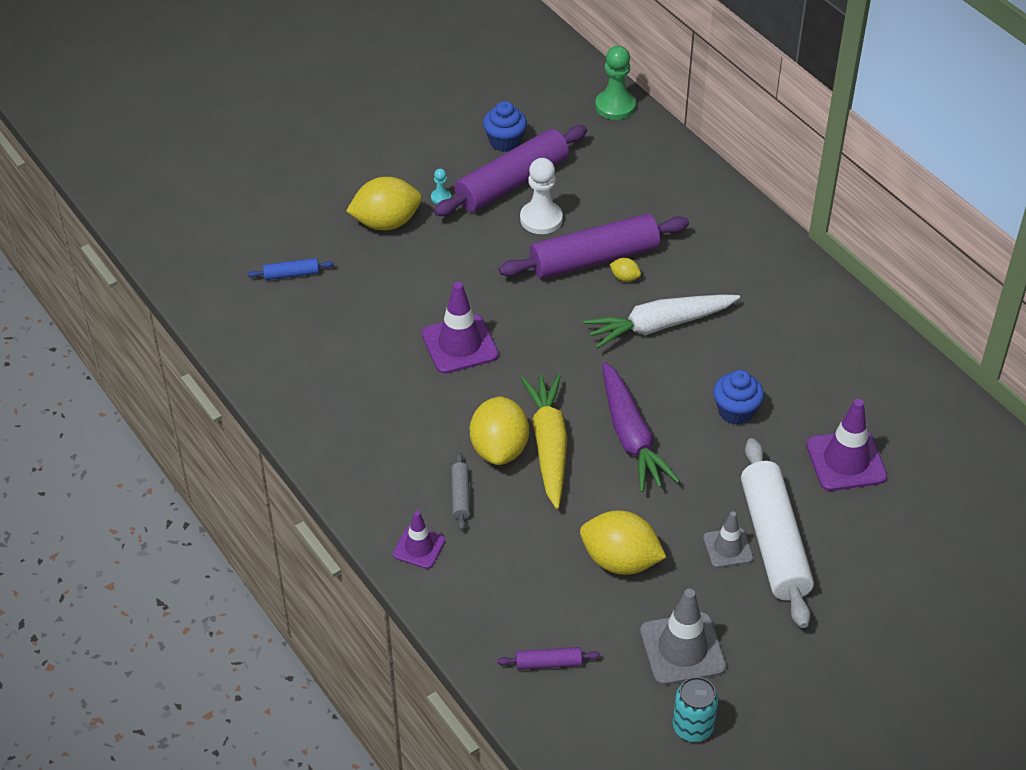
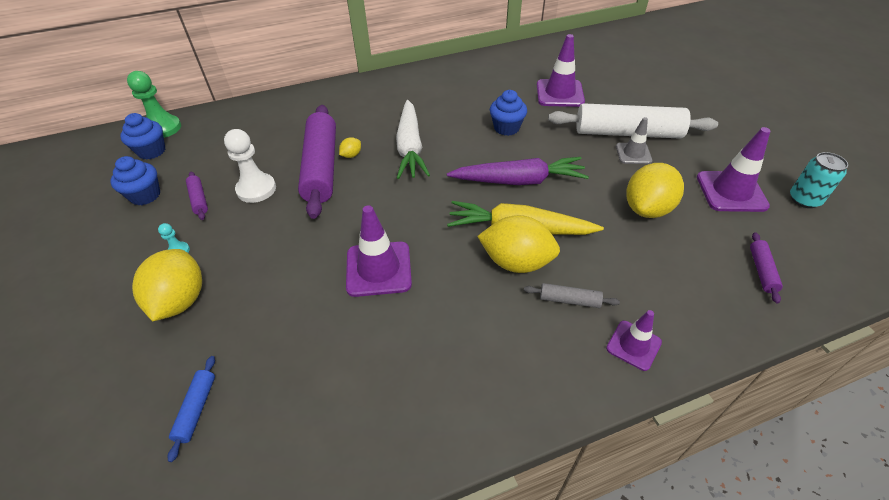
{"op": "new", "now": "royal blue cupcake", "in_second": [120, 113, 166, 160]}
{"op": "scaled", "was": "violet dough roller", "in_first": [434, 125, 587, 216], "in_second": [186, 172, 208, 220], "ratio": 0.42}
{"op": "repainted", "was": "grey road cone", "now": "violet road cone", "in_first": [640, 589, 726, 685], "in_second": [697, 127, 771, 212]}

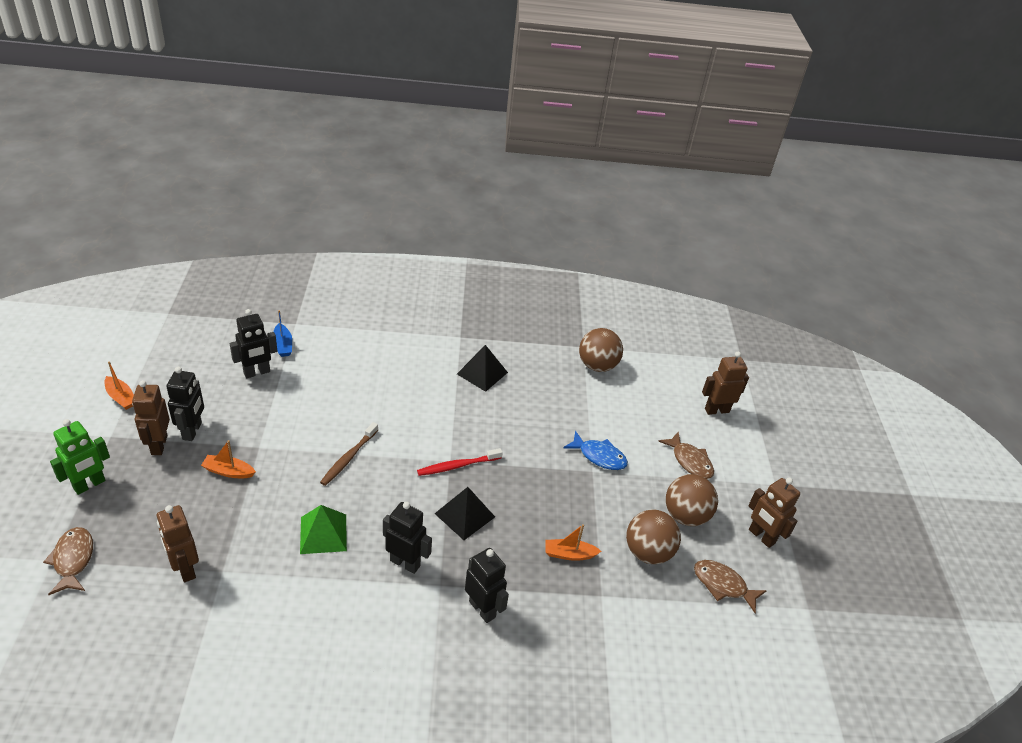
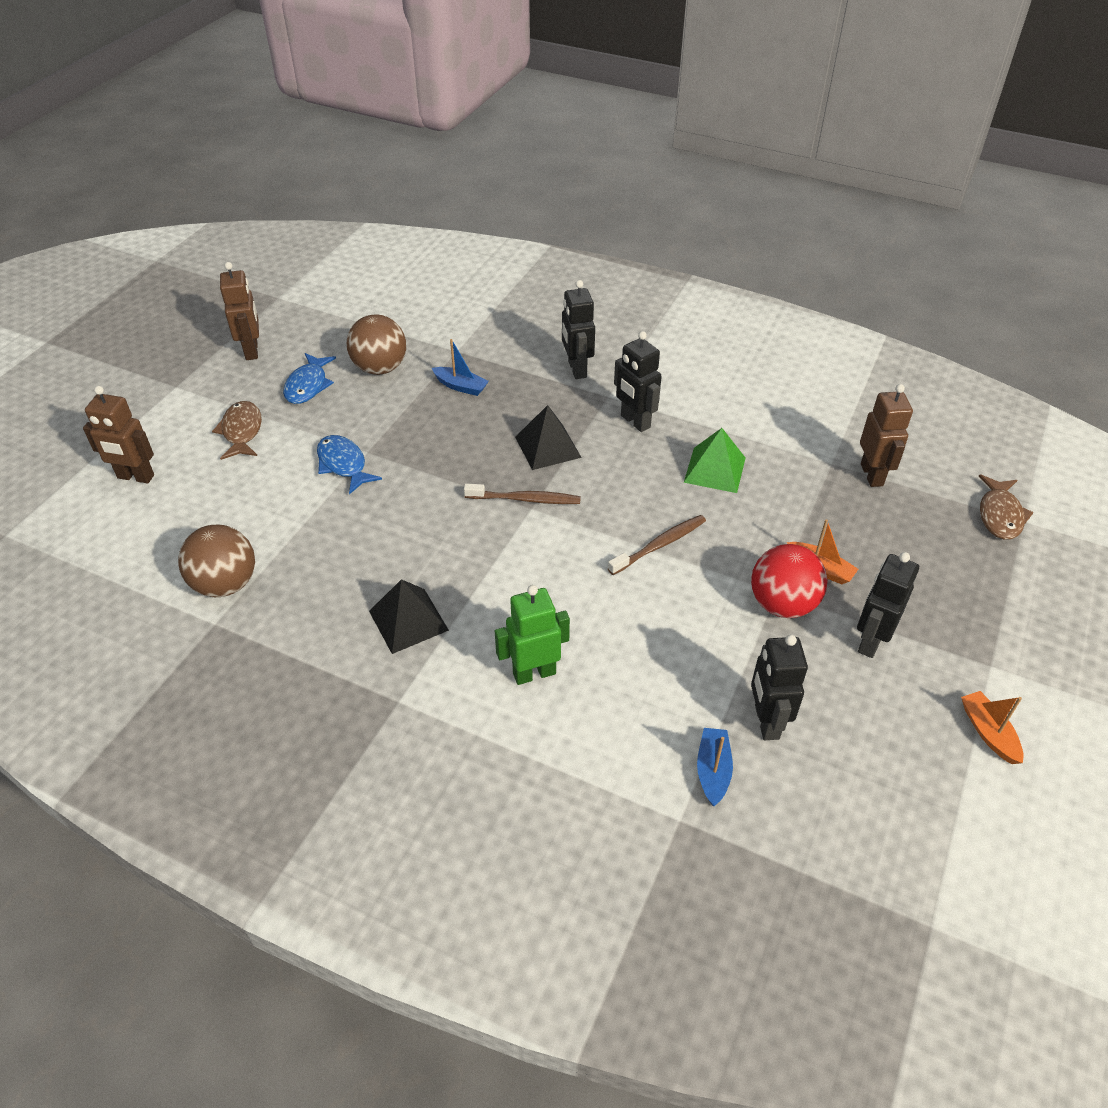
{"op": "swapped", "was": "russet sphere", "now": "royal blue fish", "in_first": [666, 474, 718, 526], "in_second": [283, 353, 336, 404]}
{"op": "repainted", "was": "orange sailboat", "now": "royal blue sailboat", "in_first": [545, 524, 601, 561], "in_second": [432, 339, 489, 396]}
{"op": "repainted", "was": "scarlet toothbrush", "now": "russet toothbrush", "in_first": [417, 448, 503, 476], "in_second": [464, 484, 581, 504]}
{"op": "shifted", "was": "emerald robot", "in_first": [50, 419, 110, 495], "in_second": [495, 585, 570, 685]}
{"op": "new", "now": "scarlet sphere", "in_second": [751, 544, 828, 618]}
{"op": "rotated", "was": "ebony robot", "in_first": [230, 309, 277, 378], "in_second": [751, 635, 808, 740], "clockwise": -90}
{"op": "gone", "was": "russet robot", "in_first": [132, 380, 170, 455]}
{"op": "gone", "was": "russet fish", "in_first": [694, 560, 767, 613]}

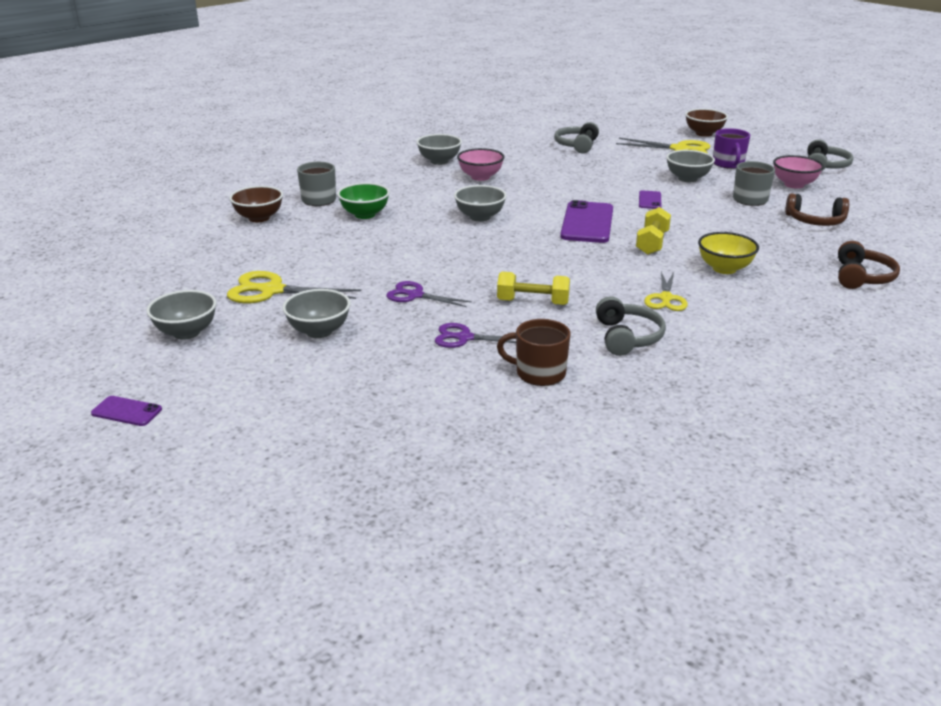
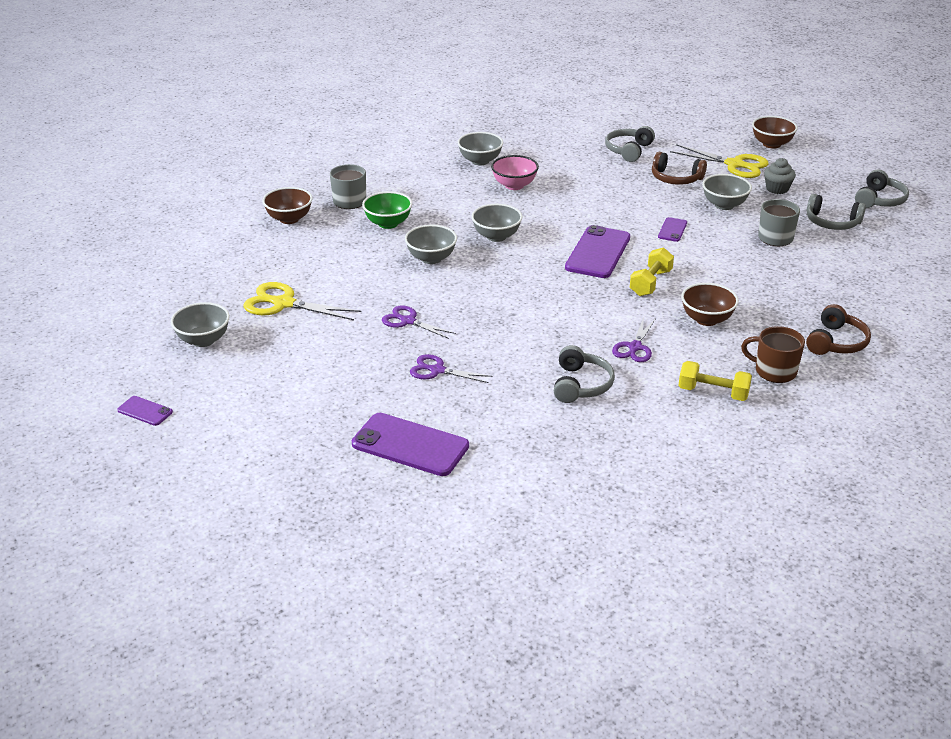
{"op": "new", "now": "violet phone", "in_second": [352, 413, 469, 476]}
{"op": "shifted", "was": "grey deep dish", "in_first": [282, 289, 351, 338], "in_second": [405, 225, 457, 264]}
{"op": "repainted", "was": "bright yellow scissors", "now": "violet scissors", "in_first": [644, 271, 688, 311], "in_second": [612, 318, 656, 362]}
{"op": "shifted", "was": "russet headset", "in_first": [785, 193, 849, 226], "in_second": [652, 152, 707, 185]}
{"op": "shifted", "was": "bright yellow free weight", "in_first": [497, 272, 570, 305], "in_second": [678, 361, 752, 401]}
{"op": "repainted", "was": "bright yellow deep dish", "now": "russet deep dish", "in_first": [698, 232, 759, 274], "in_second": [681, 283, 739, 326]}
{"op": "shifted", "was": "russet coffee mug", "in_first": [497, 319, 571, 386], "in_second": [741, 326, 805, 383]}
{"op": "swapped", "was": "violet coffee mug", "now": "grey cupcake", "in_first": [713, 128, 750, 169], "in_second": [764, 158, 796, 194]}
{"op": "swapped", "was": "rose-pink deep dish", "now": "grey headset", "in_first": [773, 155, 824, 189], "in_second": [807, 194, 866, 230]}

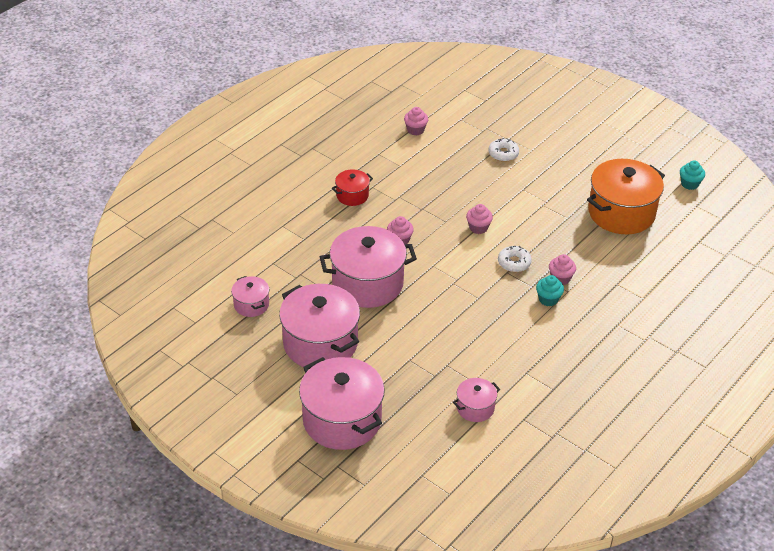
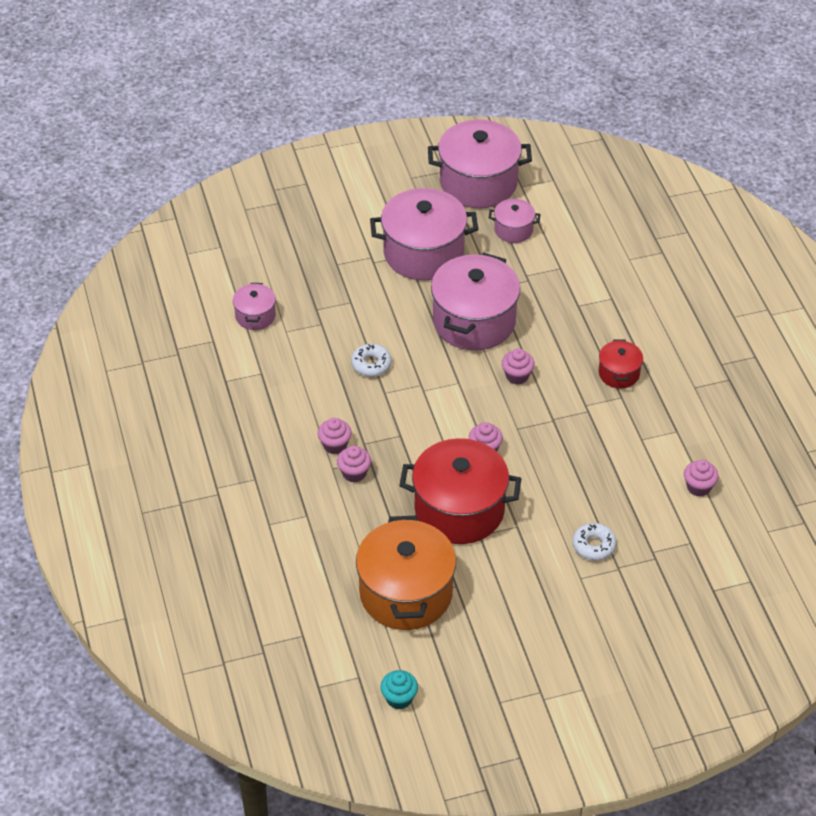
{"op": "repainted", "was": "teal cupcake", "now": "rose-pink cupcake", "in_first": [536, 275, 564, 306], "in_second": [318, 418, 352, 454]}
{"op": "shifted", "was": "snow-white doughnut", "in_first": [498, 246, 532, 272], "in_second": [351, 344, 392, 377]}
{"op": "new", "now": "scarlet pot", "in_second": [399, 438, 521, 544]}
{"op": "shifted", "was": "rose-pink pot", "in_first": [299, 357, 385, 450], "in_second": [428, 120, 532, 208]}

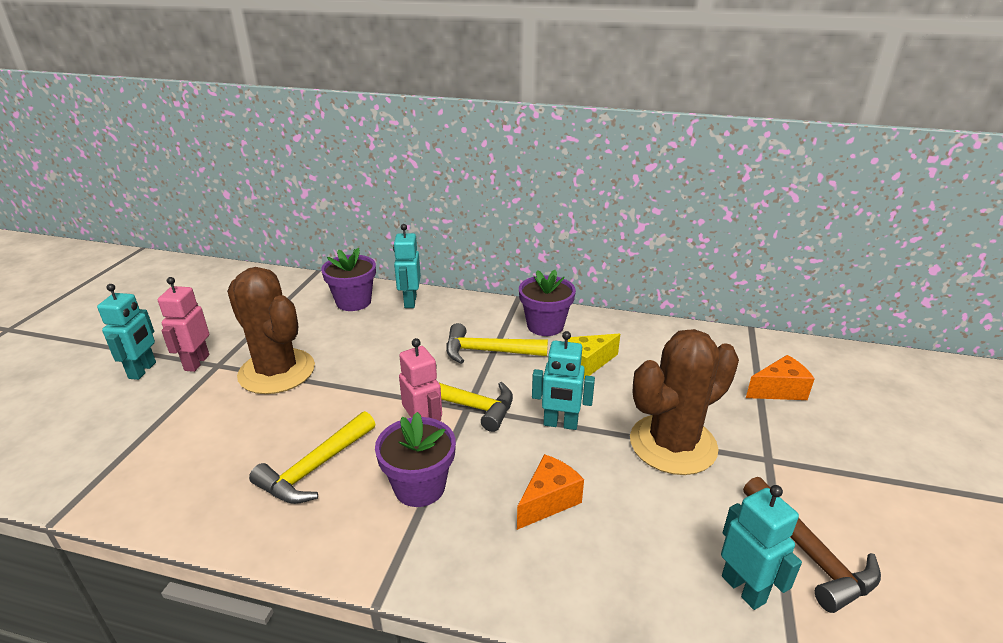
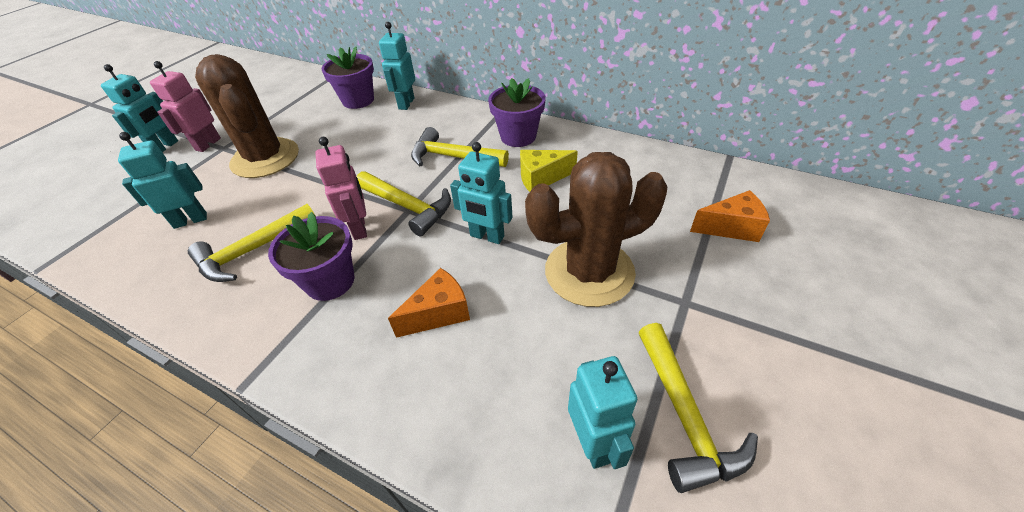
{"op": "new", "now": "teal robot", "in_second": [118, 132, 207, 229]}
{"op": "repainted", "was": "russet carpenter's hammer", "now": "bright yellow carpenter's hammer", "in_first": [743, 477, 881, 613], "in_second": [639, 323, 758, 493]}

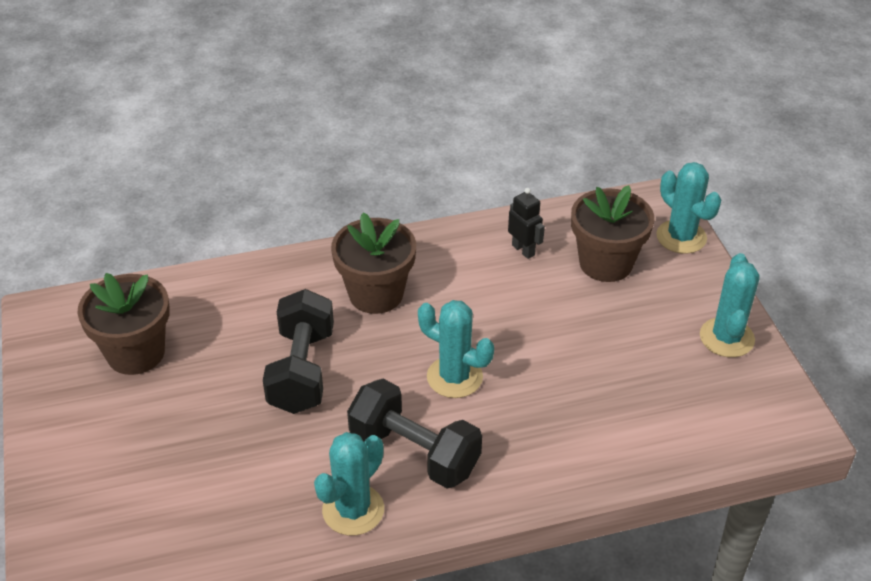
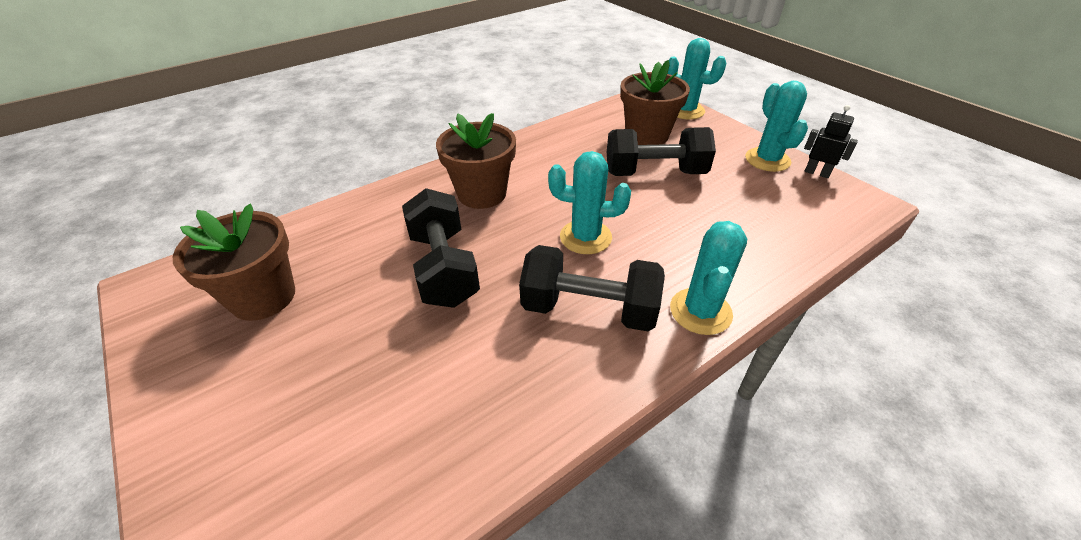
{"op": "new", "now": "ebony free weight", "in_second": [607, 127, 716, 176]}
{"op": "shifted", "was": "teal prickly plant", "in_first": [314, 432, 384, 536], "in_second": [670, 221, 747, 335]}
{"op": "shifted", "was": "ebony robot", "in_first": [508, 188, 545, 259], "in_second": [804, 105, 858, 178]}

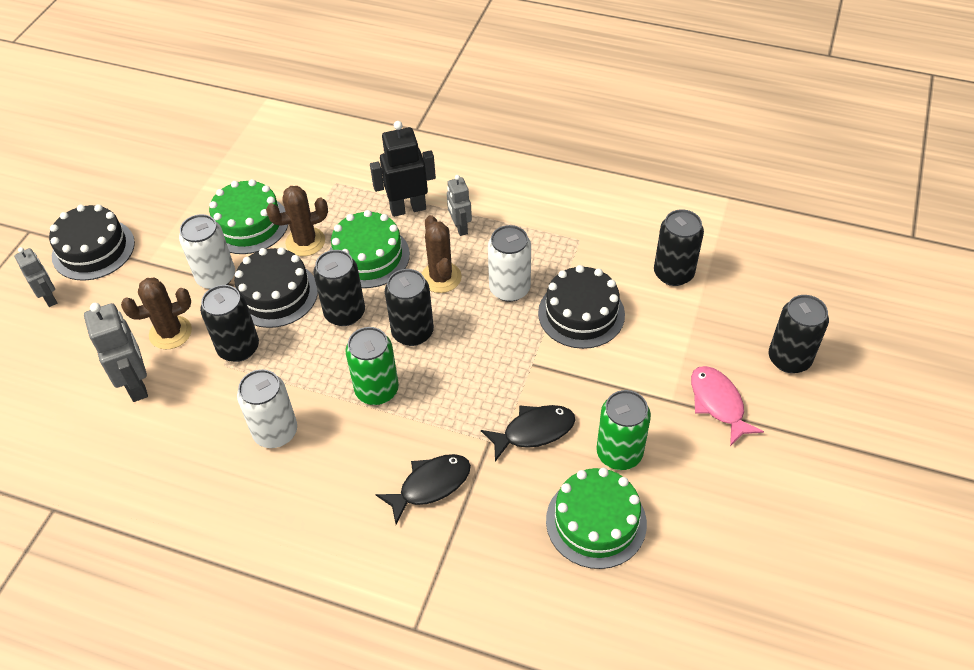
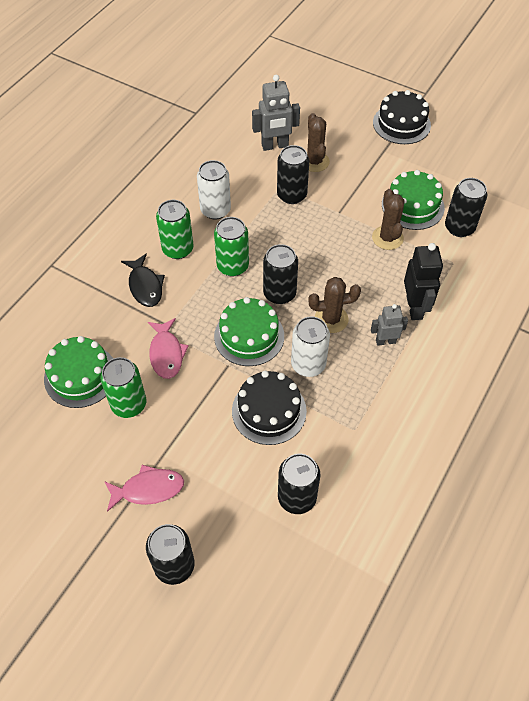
{"op": "repainted", "was": "ebony fish", "now": "rose-pink fish", "in_first": [481, 405, 575, 461], "in_second": [148, 318, 189, 379]}
{"op": "new", "now": "emerald soda can", "in_second": [156, 200, 194, 259]}
{"op": "shifted", "was": "emerald cake", "in_first": [329, 210, 410, 288], "in_second": [214, 297, 284, 366]}
{"op": "shifted", "was": "ebony soda can", "in_first": [314, 250, 365, 326], "in_second": [445, 178, 487, 237]}
{"op": "gone", "was": "grey robot", "in_first": [14, 247, 57, 307]}
{"op": "gone", "was": "snow-white soda can", "in_first": [179, 214, 235, 289]}
{"op": "gone", "was": "ebony cake", "in_first": [234, 247, 318, 328]}

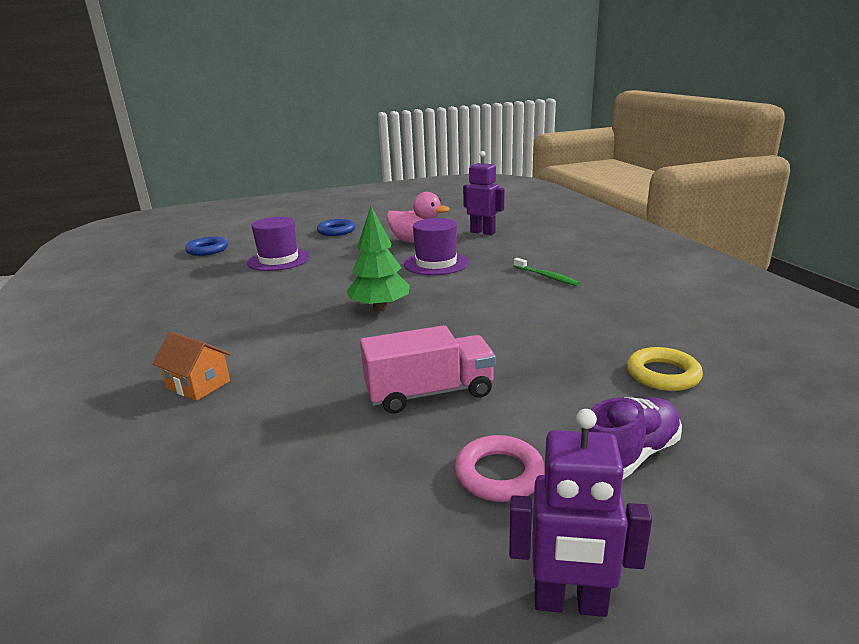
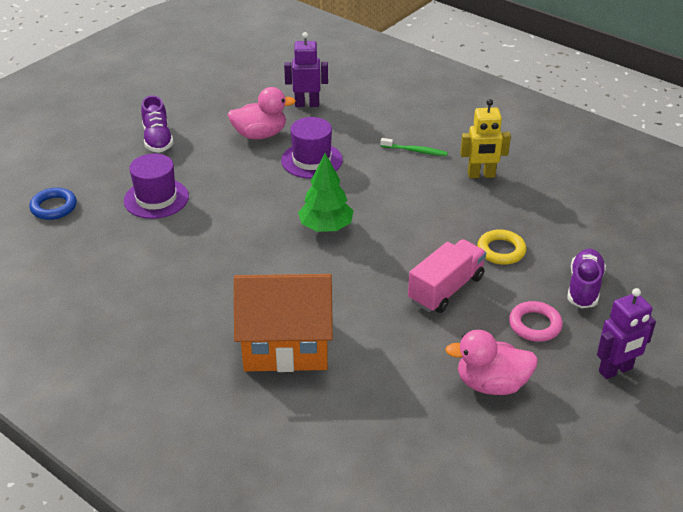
{"op": "swapped", "was": "royal blue torus", "now": "violet sneaker", "in_first": [317, 219, 355, 236], "in_second": [141, 95, 174, 153]}
{"op": "scaled", "was": "orange cottage", "in_first": [153, 331, 231, 401], "in_second": [234, 274, 333, 372], "ratio": 2.19}
{"op": "new", "now": "rose-pink toy duck", "in_second": [445, 330, 538, 395]}
{"op": "new", "now": "bright yellow robot", "in_second": [460, 99, 511, 178]}
{"op": "shifted", "was": "bright yellow torus", "in_first": [627, 347, 703, 391], "in_second": [477, 229, 526, 265]}

